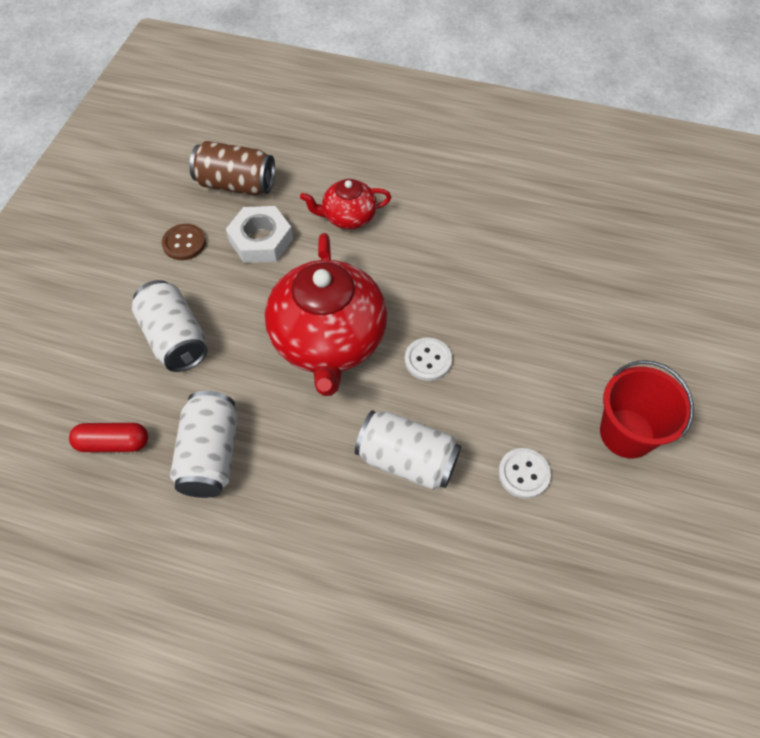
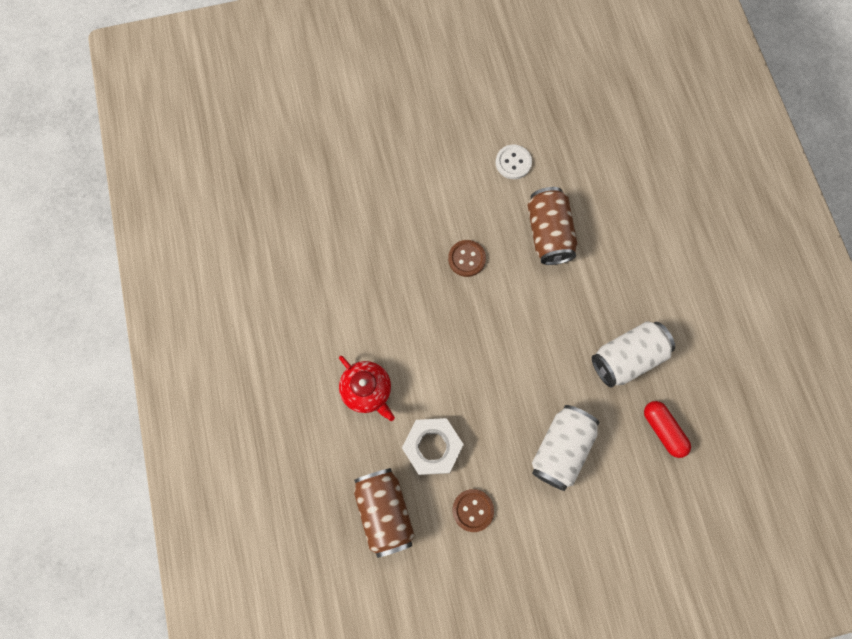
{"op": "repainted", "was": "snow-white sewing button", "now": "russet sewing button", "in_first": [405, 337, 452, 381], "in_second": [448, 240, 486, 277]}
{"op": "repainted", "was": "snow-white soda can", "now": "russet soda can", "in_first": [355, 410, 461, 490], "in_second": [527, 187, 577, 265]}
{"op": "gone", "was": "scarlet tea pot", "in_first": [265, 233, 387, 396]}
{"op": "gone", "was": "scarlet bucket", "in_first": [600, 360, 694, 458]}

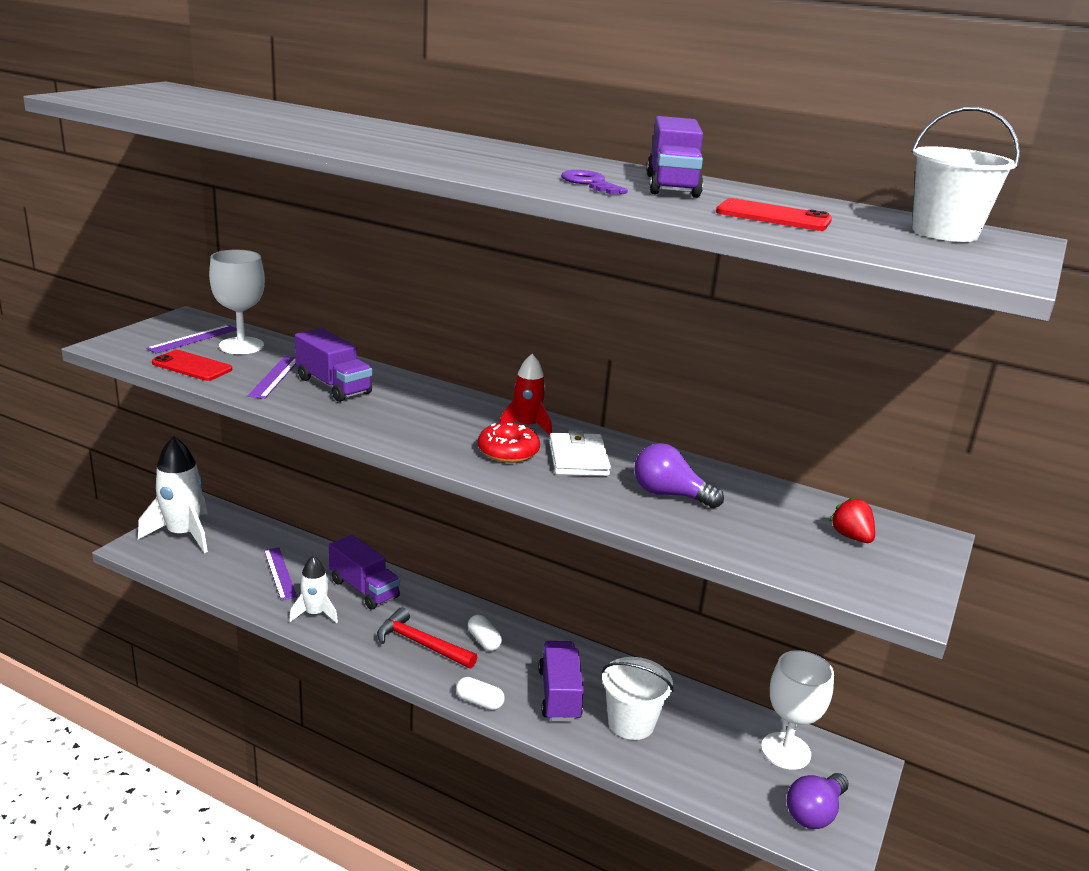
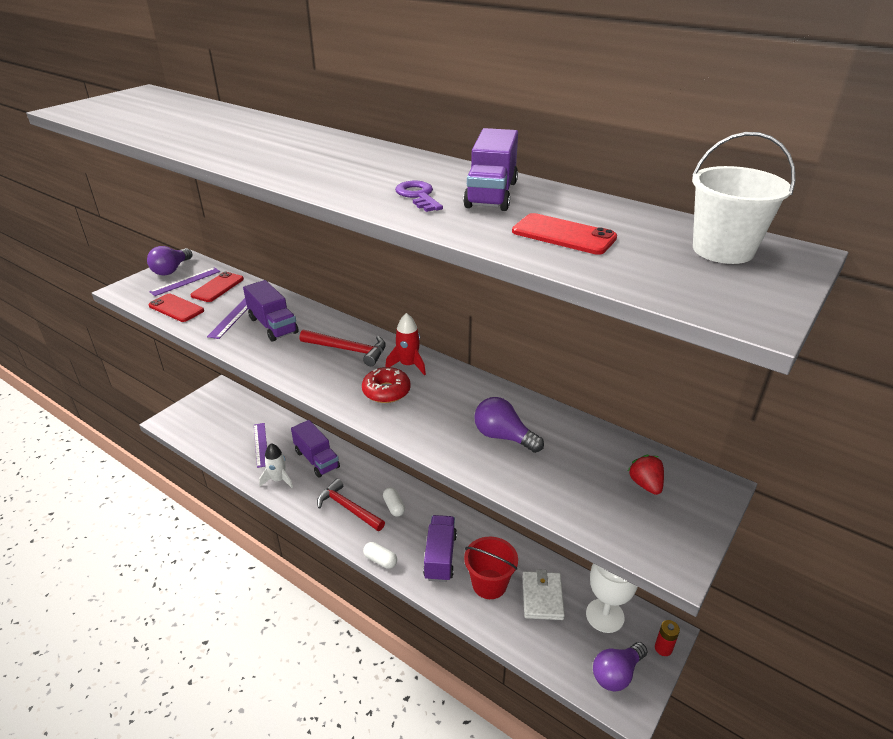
{"op": "new", "now": "violet light bulb", "in_second": [147, 246, 192, 276]}
{"op": "swapped", "was": "snow-white goblet", "now": "scarlet phone", "in_first": [209, 250, 265, 354], "in_second": [190, 272, 244, 302]}
{"op": "new", "now": "scarlet carpenter's hammer", "in_second": [300, 330, 386, 366]}
{"op": "repainted", "was": "snow-white bucket", "now": "scarlet bucket", "in_first": [602, 657, 674, 740], "in_second": [464, 537, 518, 599]}
{"op": "shifted", "was": "snow-white wallet", "in_first": [549, 430, 611, 476], "in_second": [523, 569, 565, 620]}
{"op": "new", "now": "scarlet power cell", "in_second": [655, 620, 680, 656]}
{"op": "gone", "was": "snow-white spaceship", "in_first": [138, 436, 208, 553]}

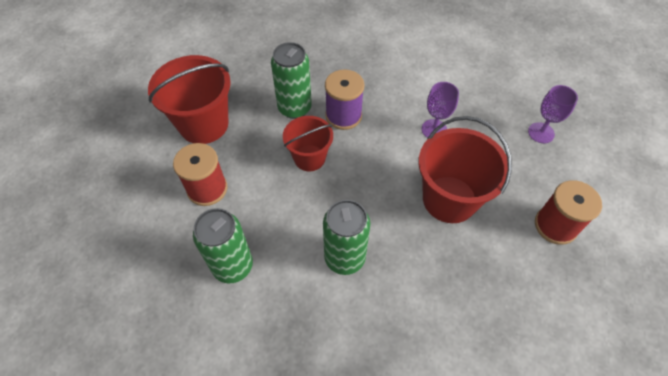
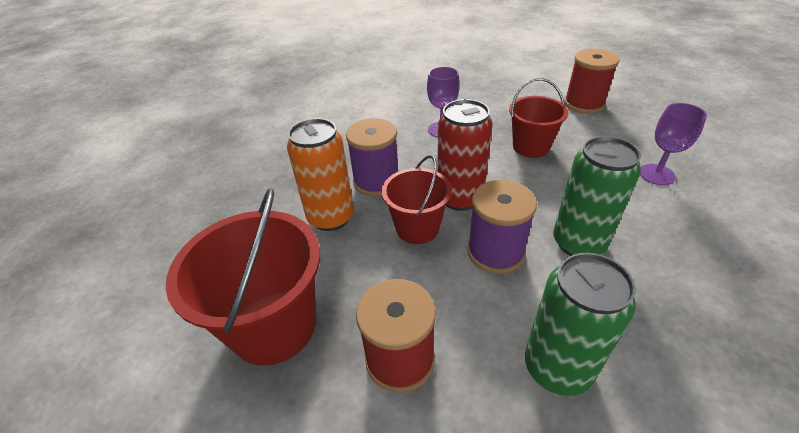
{"op": "repainted", "was": "emerald soda can", "now": "orange soda can", "in_first": [271, 42, 312, 119], "in_second": [287, 118, 354, 231]}
{"op": "new", "now": "scarlet soda can", "in_second": [437, 99, 493, 211]}
{"op": "new", "now": "violet reel of thread", "in_second": [467, 180, 537, 274]}
{"op": "scaled", "was": "scarlet bucket", "in_first": [419, 116, 512, 223], "in_second": [509, 78, 569, 158], "ratio": 0.62}
{"op": "shifted", "was": "violet goblet", "in_first": [528, 85, 578, 143], "in_second": [640, 103, 707, 185]}

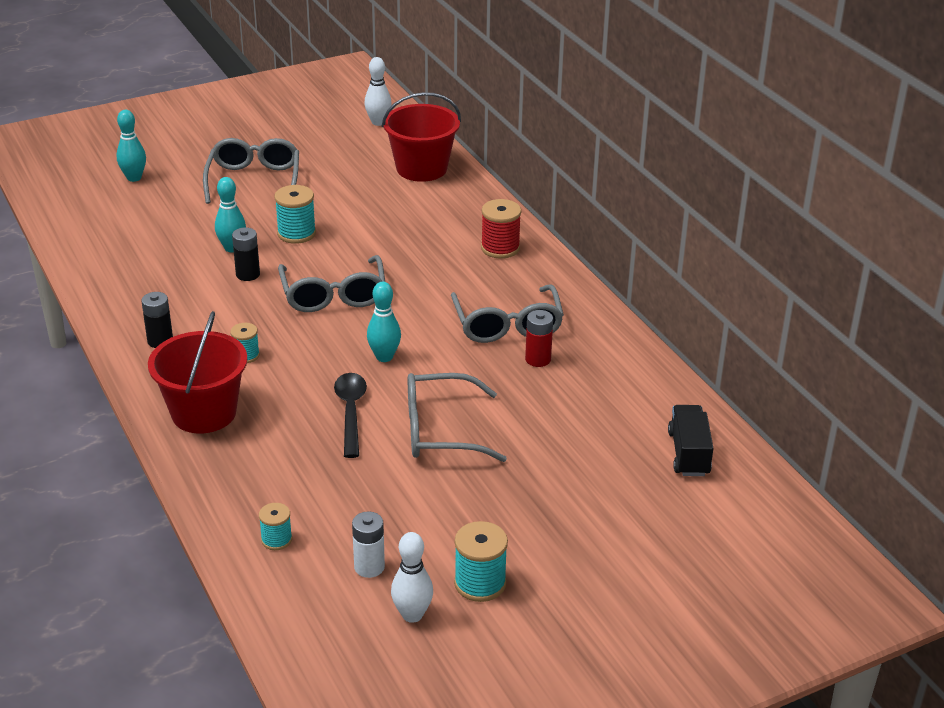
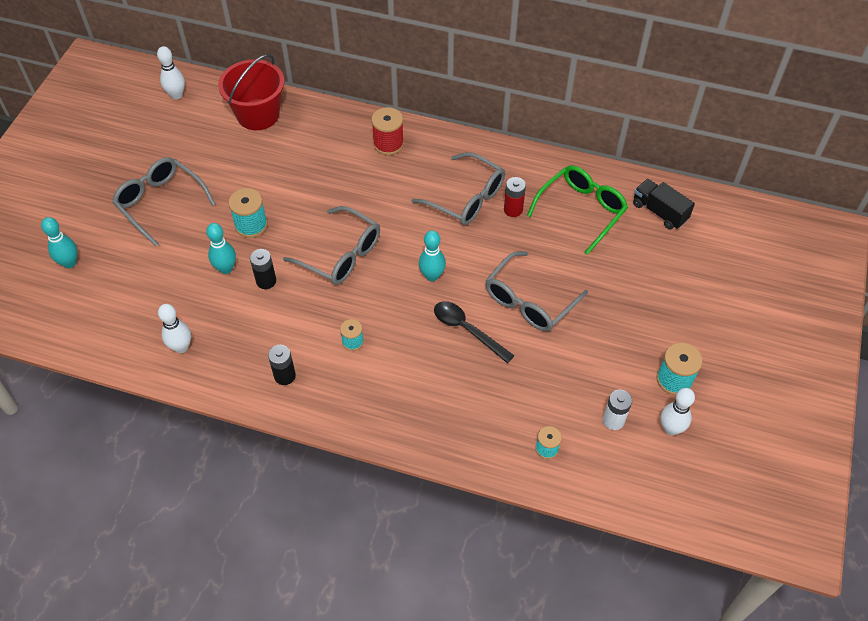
{"op": "new", "now": "snow-white tenpin", "in_second": [158, 304, 191, 353]}
{"op": "new", "now": "emerald eyeglasses", "in_second": [527, 165, 628, 255]}
{"op": "gone", "was": "scarlet bucket", "in_first": [148, 311, 248, 433]}

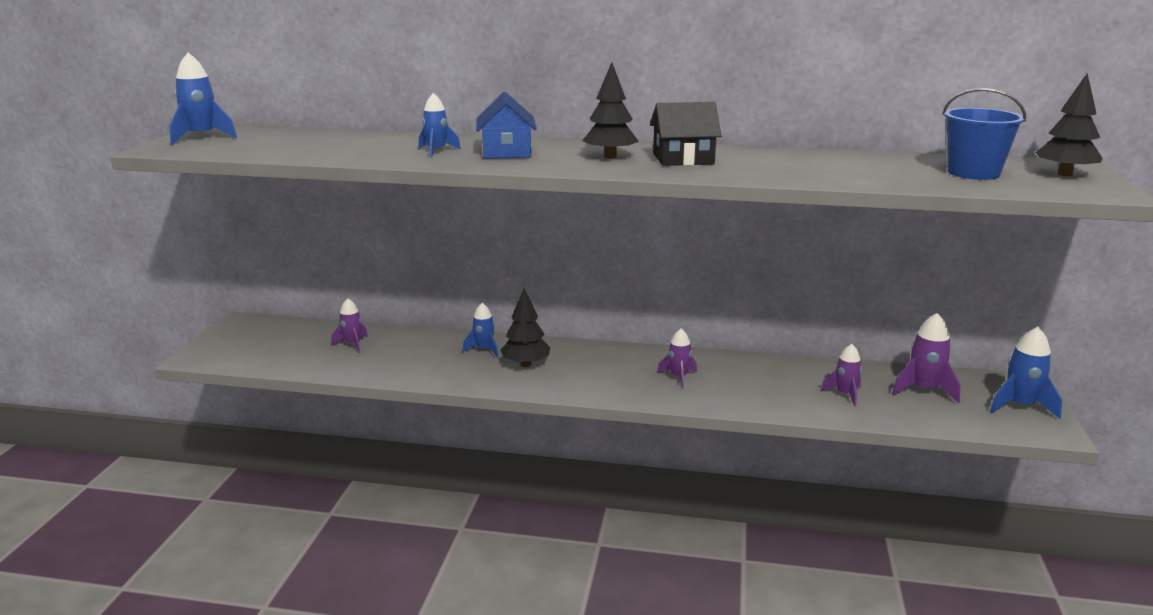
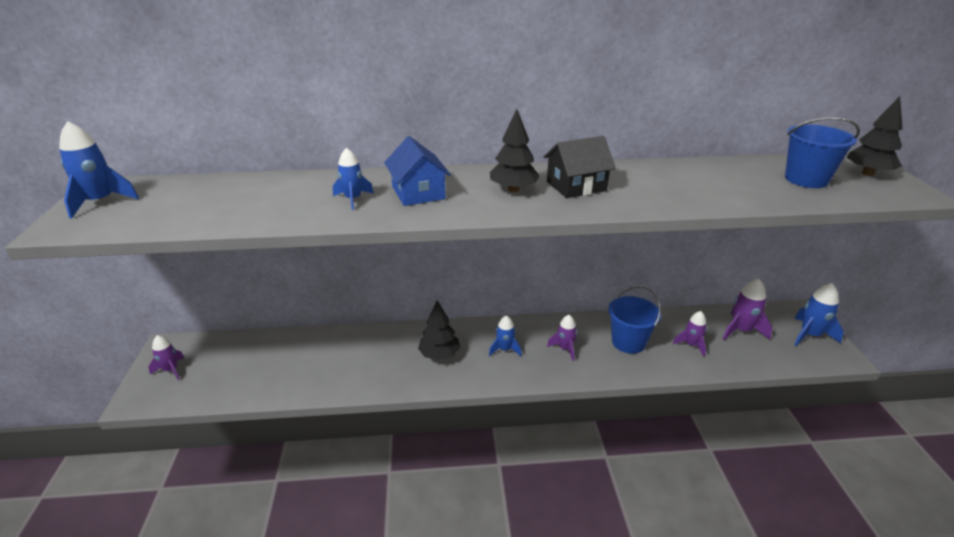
{"op": "shifted", "was": "violet spaceship", "in_first": [331, 298, 368, 353], "in_second": [149, 335, 185, 380]}
{"op": "shifted", "was": "royal blue spaceship", "in_first": [463, 303, 499, 357], "in_second": [489, 315, 522, 356]}
{"op": "new", "now": "royal blue bucket", "in_second": [608, 285, 661, 354]}

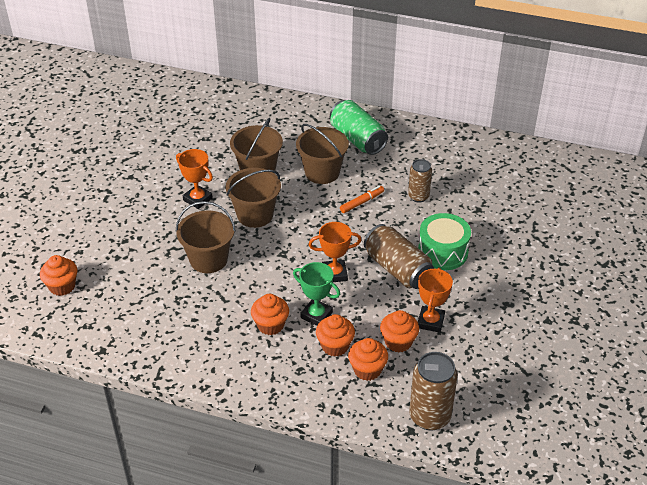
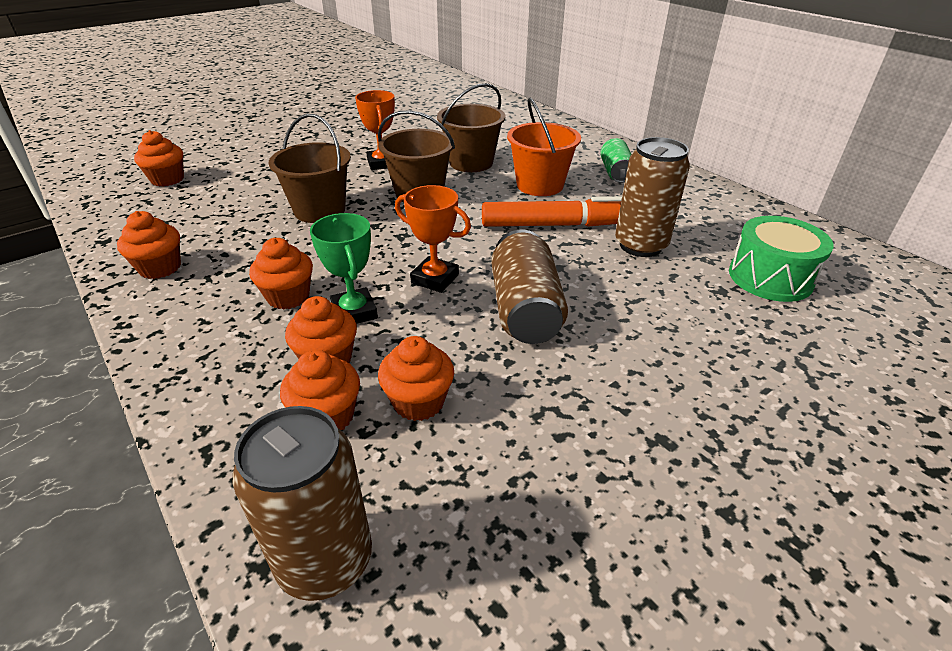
{"op": "new", "now": "orange cupcake", "in_second": [117, 211, 181, 279]}
{"op": "scaled", "was": "orange felt pen", "in_first": [340, 186, 384, 213], "in_second": [482, 196, 622, 227], "ratio": 1.99}
{"op": "repainted", "was": "russet bucket", "now": "orange bucket", "in_first": [296, 124, 349, 184], "in_second": [507, 97, 581, 196]}
{"op": "scaled", "was": "emerald soda can", "in_first": [330, 100, 388, 155], "in_second": [600, 138, 632, 183], "ratio": 0.63}
{"op": "scaled", "was": "russet soda can", "in_first": [408, 159, 432, 202], "in_second": [615, 137, 690, 257], "ratio": 1.59}
{"op": "shifted", "was": "emerald toy drum", "in_first": [418, 213, 471, 270], "in_second": [729, 216, 834, 302]}
{"op": "gone", "was": "orange award cup", "in_first": [418, 267, 453, 333]}

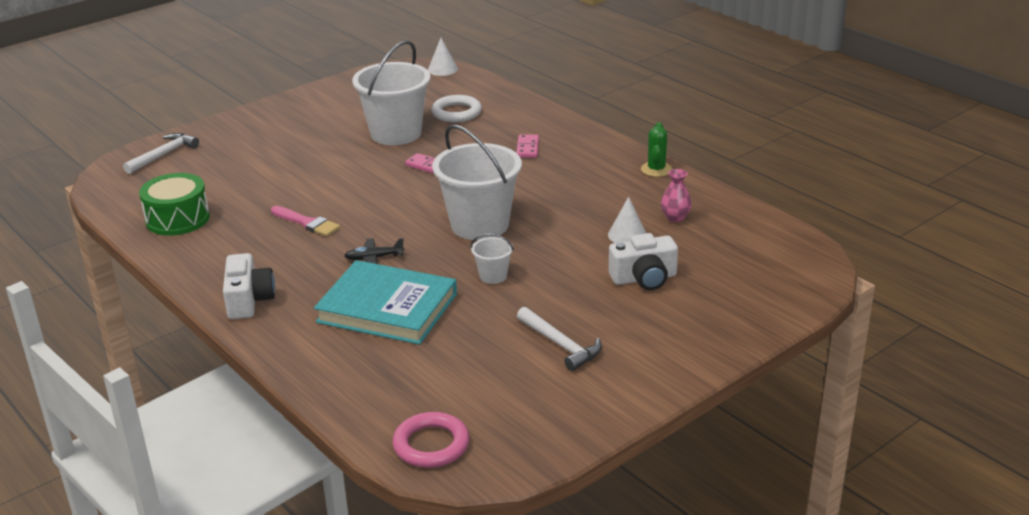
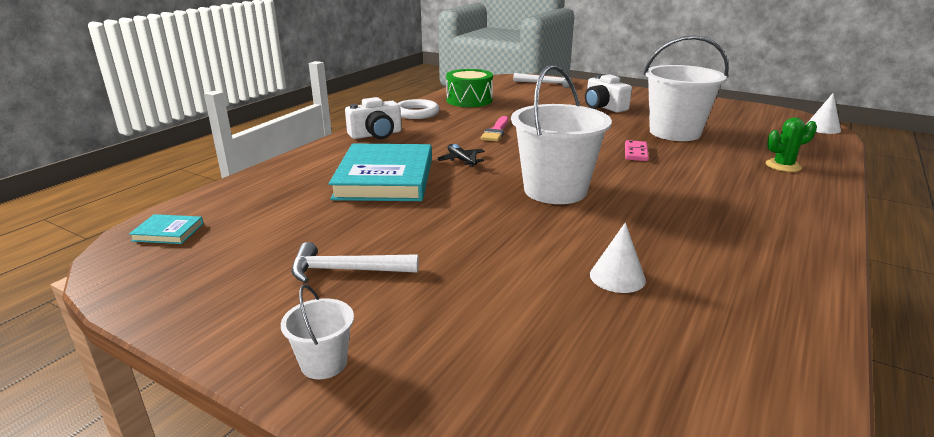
{"op": "swapped", "was": "rose-pink torus", "now": "teal hardcover", "in_first": [393, 412, 469, 468], "in_second": [129, 214, 204, 244]}
{"op": "shifted", "was": "snow-white bucket", "in_first": [471, 234, 514, 284], "in_second": [281, 284, 354, 379]}
{"op": "rotated", "was": "snow-white carpenter's hammer", "in_first": [517, 307, 602, 371], "in_second": [291, 242, 419, 283], "clockwise": 60}
{"op": "shifted", "was": "snow-white torus", "in_first": [431, 95, 482, 122], "in_second": [397, 99, 440, 119]}
{"op": "shifted", "was": "snow-white photo camera", "in_first": [609, 233, 678, 290], "in_second": [585, 74, 632, 113]}
{"op": "shifted", "was": "emerald prickly plant", "in_first": [641, 122, 672, 177], "in_second": [766, 117, 817, 172]}
{"op": "gone", "was": "rose-pink domino", "in_first": [516, 134, 539, 158]}
{"op": "gone", "was": "rose-pink flower vase", "in_first": [661, 169, 692, 222]}

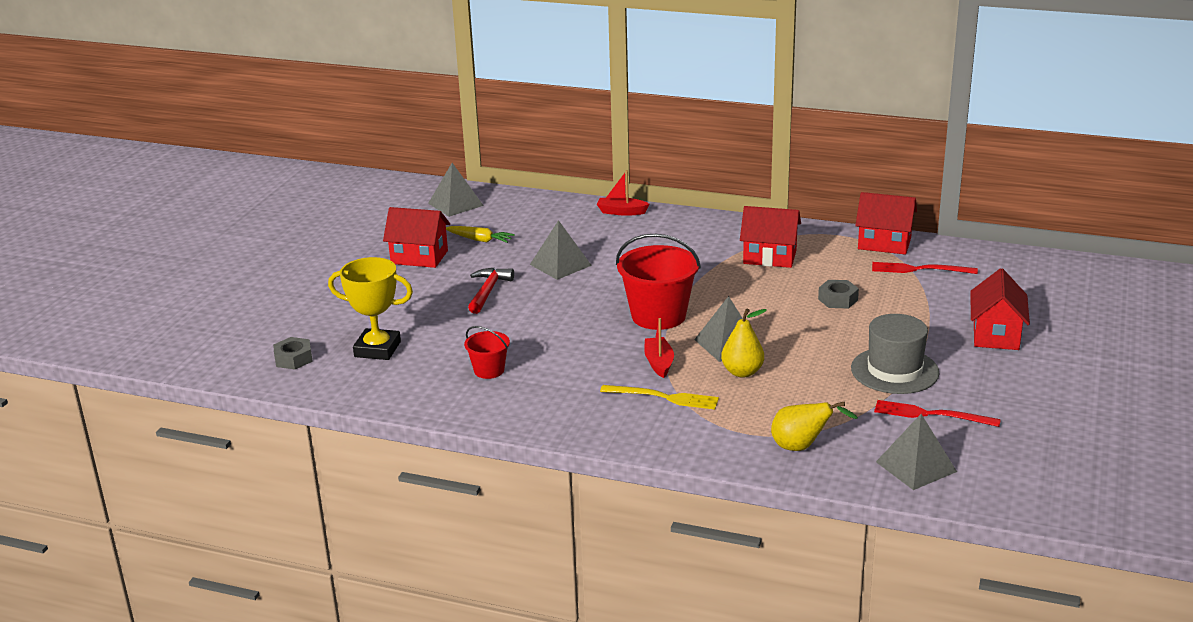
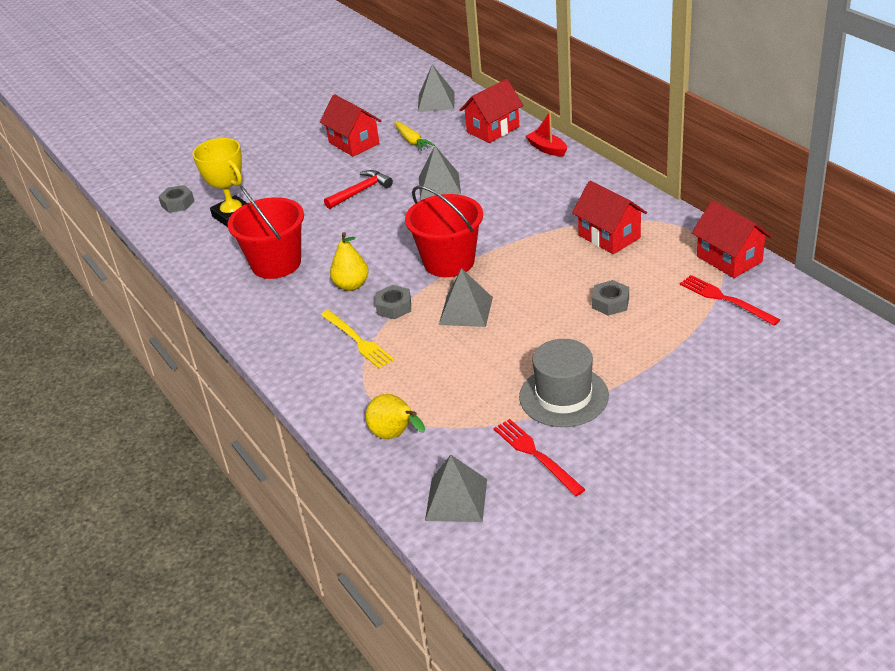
{"op": "scaled", "was": "scarlet bucket", "in_first": [464, 326, 510, 379], "in_second": [228, 186, 304, 279], "ratio": 1.9}
{"op": "shifted", "was": "bright yellow pear fruit", "in_first": [721, 309, 767, 378], "in_second": [330, 232, 369, 291]}
{"op": "swapped", "was": "scarlet sailboat", "now": "grey nut", "in_first": [644, 318, 674, 378], "in_second": [375, 285, 411, 319]}
{"op": "shifted", "was": "scarlet cottage", "in_first": [970, 268, 1030, 350], "in_second": [460, 79, 523, 143]}

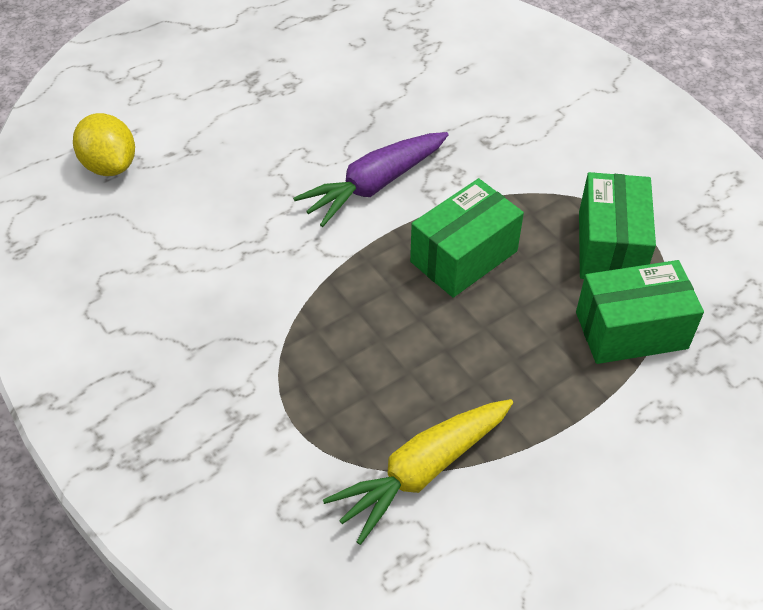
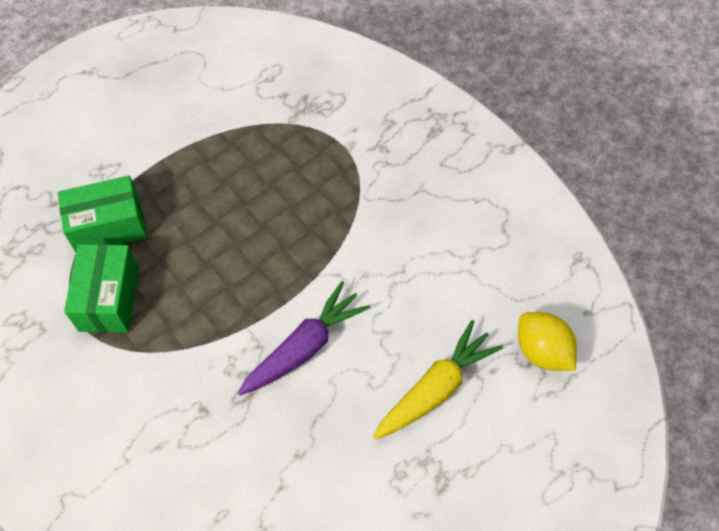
{"op": "shifted", "was": "bright yellow root vegetable", "in_first": [323, 399, 513, 545], "in_second": [373, 320, 503, 440]}
{"op": "gone", "was": "emerald box", "in_first": [410, 178, 524, 298]}

